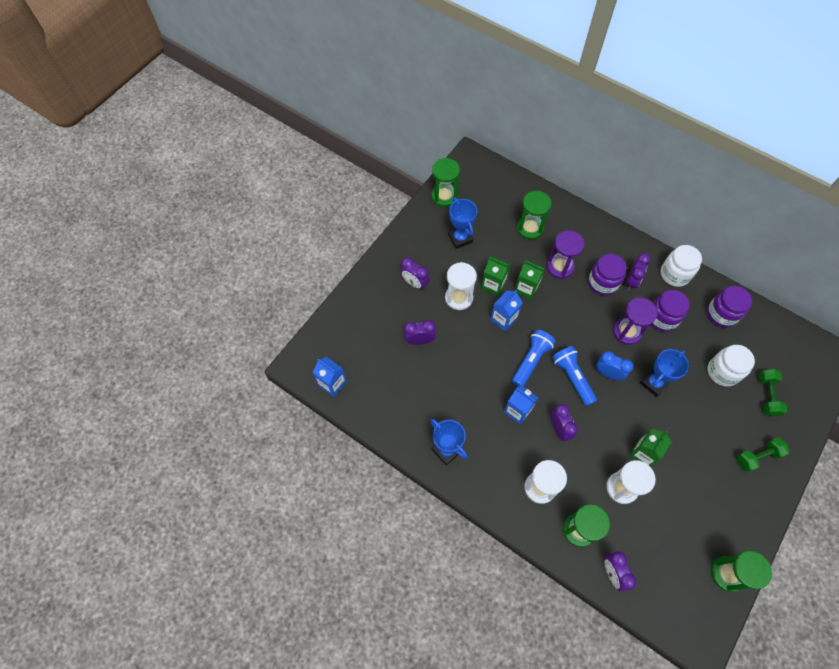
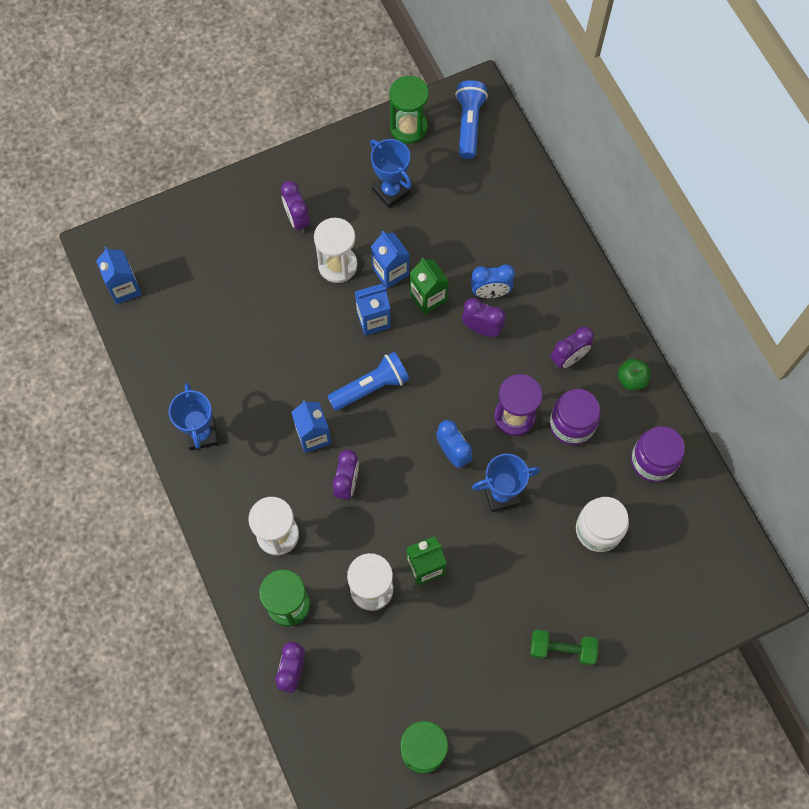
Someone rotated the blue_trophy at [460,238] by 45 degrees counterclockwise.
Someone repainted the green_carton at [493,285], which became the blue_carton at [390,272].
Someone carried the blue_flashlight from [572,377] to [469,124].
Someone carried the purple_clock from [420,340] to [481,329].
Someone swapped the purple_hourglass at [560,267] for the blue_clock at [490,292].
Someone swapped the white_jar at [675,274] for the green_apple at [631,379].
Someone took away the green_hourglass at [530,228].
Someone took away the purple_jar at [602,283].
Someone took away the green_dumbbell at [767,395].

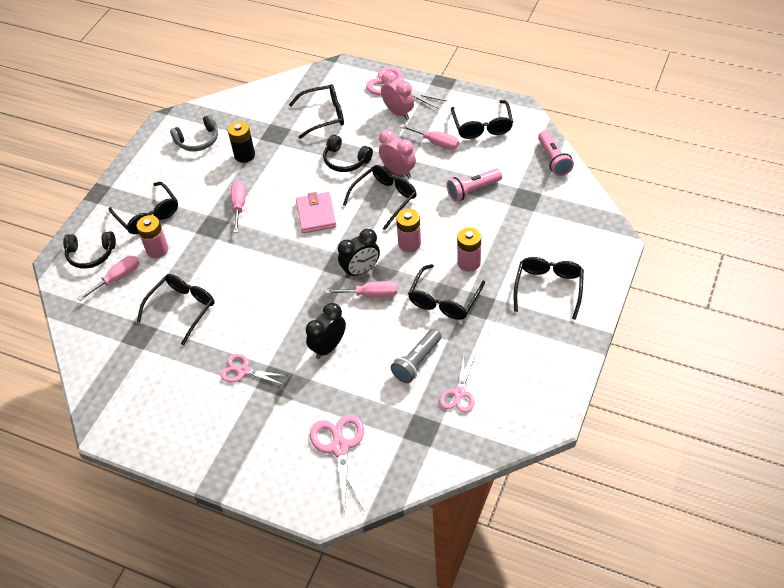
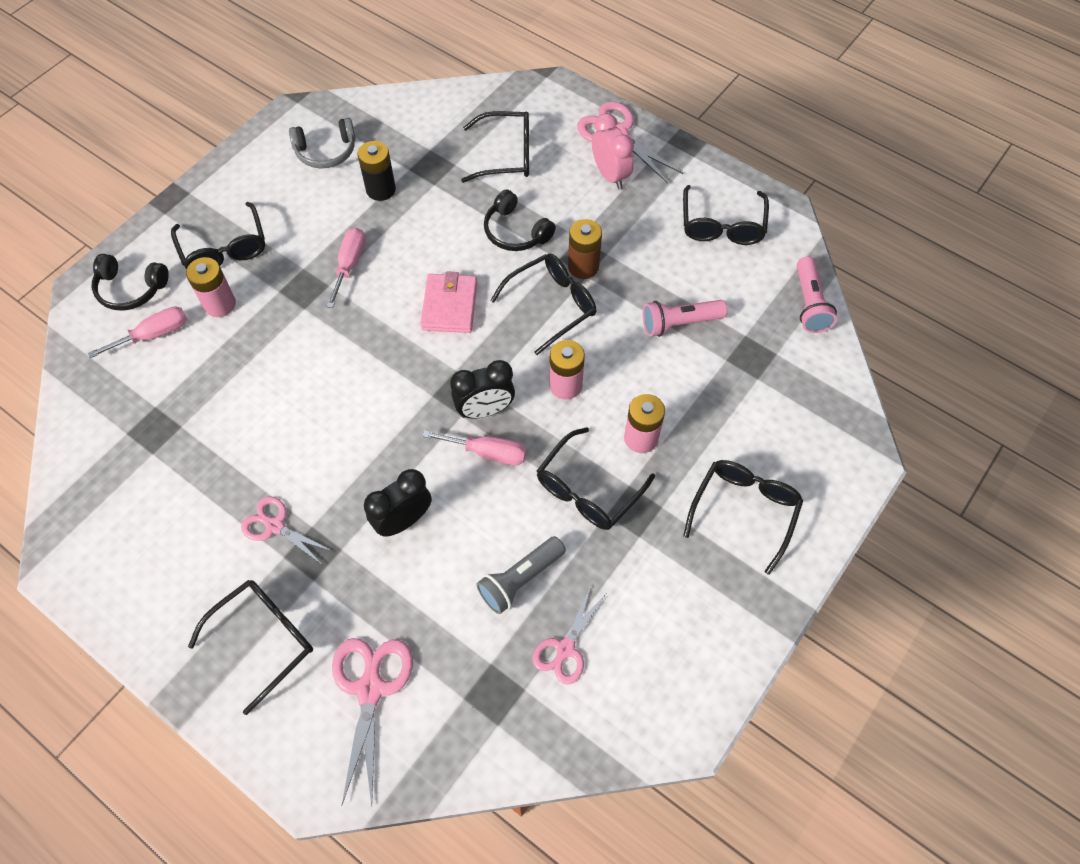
Someone carried the black_glasses from [182,309] to [264,640].
Someone swapped the pink_clock at [398,171] for the brown_battery at [583,267].
Someone took away the pink_screwdriver at [436,143].

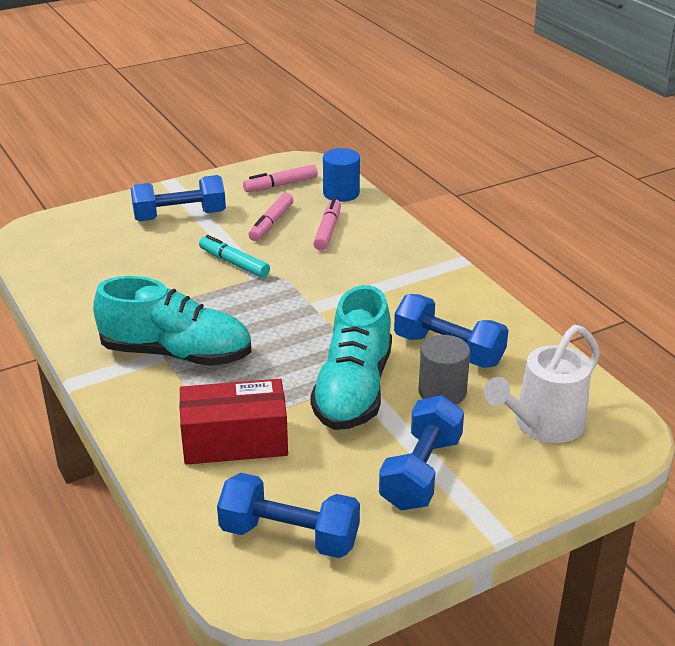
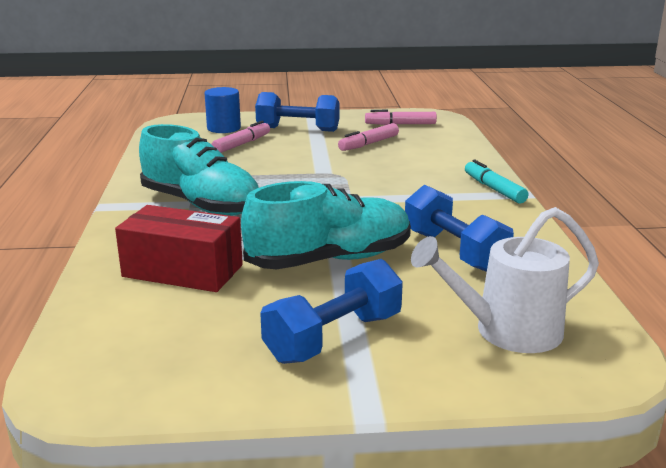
Someone carried the blue_cylinder from [341,193] to [224,128].
Someone carried the pink_marker from [327,231] to [242,144].
Someone rotated the turquoise_shoe at [353,390] by 150 degrees counterclockwise.
Someone carried the turquoise_marker from [234,263] to [494,189].
Someone took away the blue_dumbbell at [289,536].
Someone took away the grey_cylinder at [442,392].

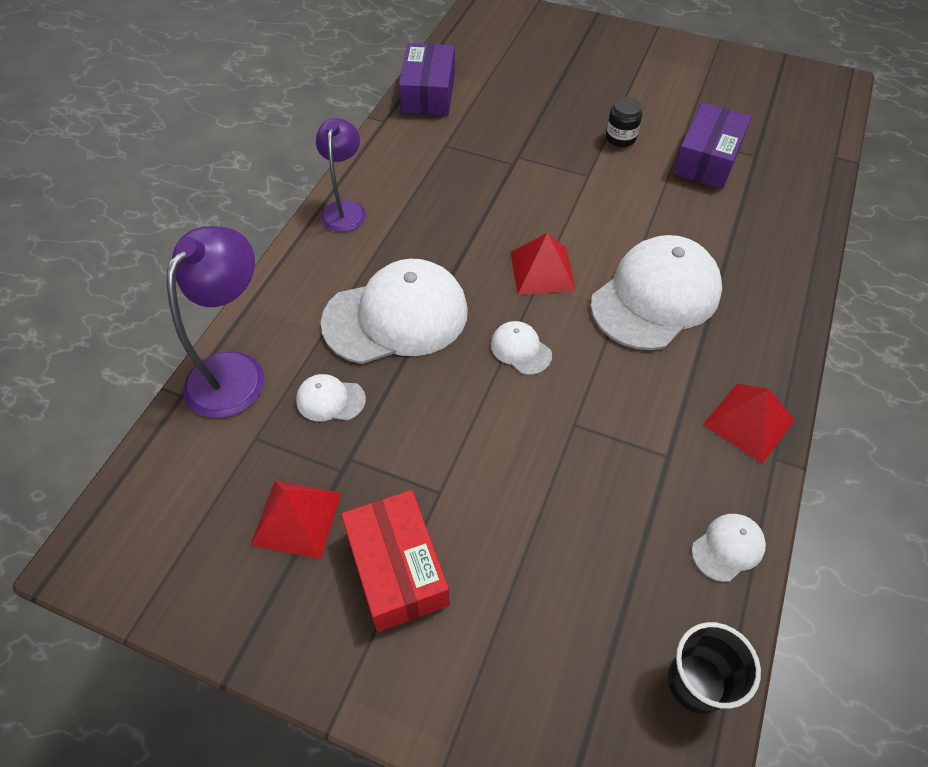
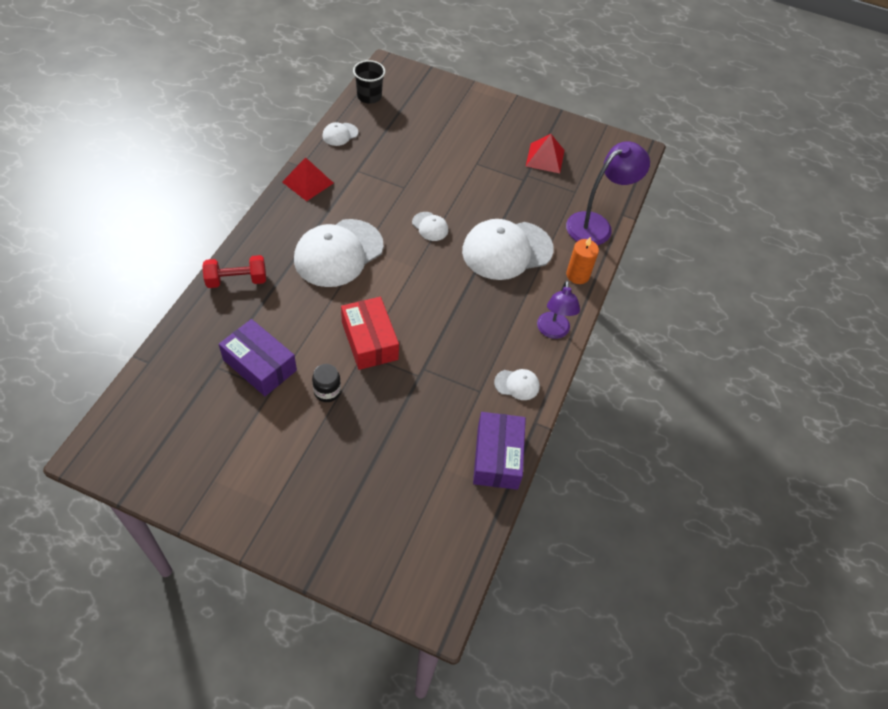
Someone put down the red_dumbbell at [236,280].
Someone rotated the purple_box at [707,159] by 75 degrees counterclockwise.
Someone carried the red_box from [397,568] to [369,340].
Someone carried the white_cap from [330,400] to [517,384].
Someone rotated the purple_lamp at [235,371] by 150 degrees counterclockwise.
Someone put down the orange_candle at [577,275].
Someone took away the red_pyramid at [542,271].

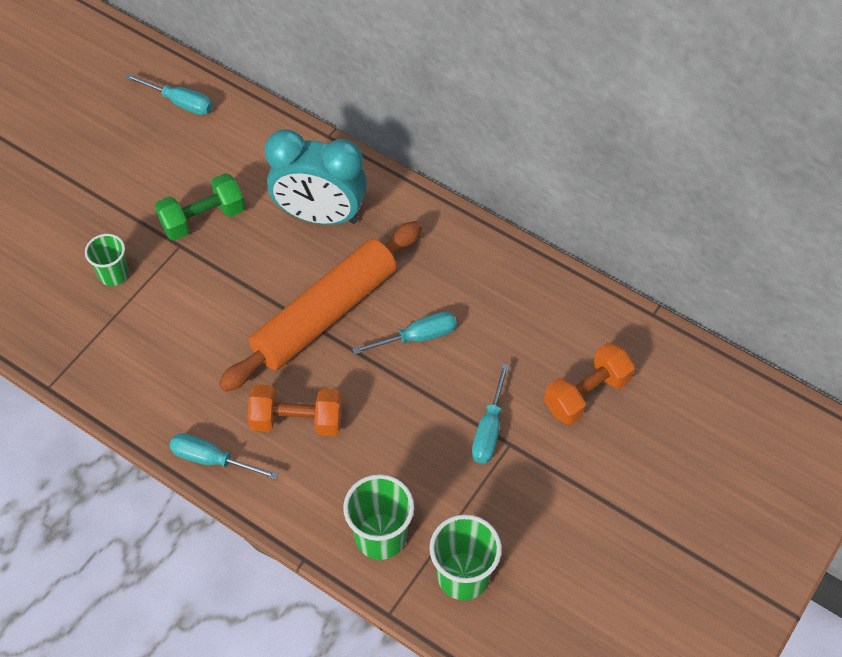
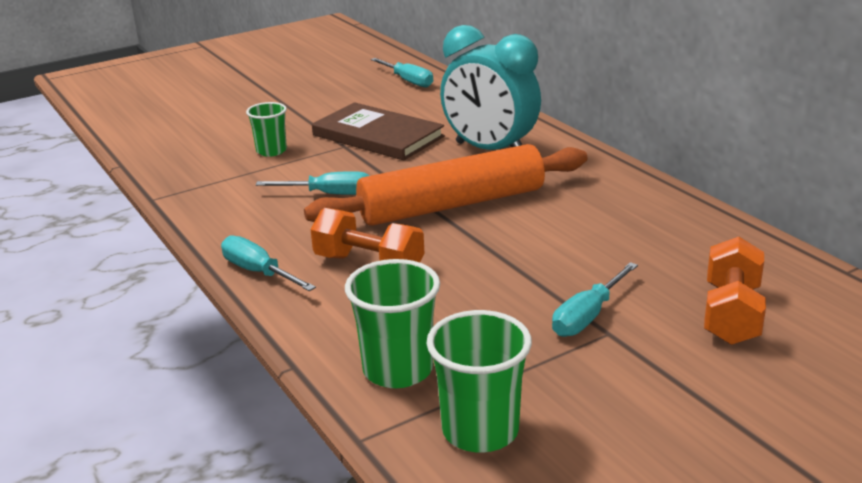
Someone carried the turquoise_screwdriver from [418,337] to [330,194].
Someone swapped the green_dumbbell at [203,218] for the brown_book at [377,136].
Someone rotated the orange_dumbbell at [586,394] by 60 degrees counterclockwise.

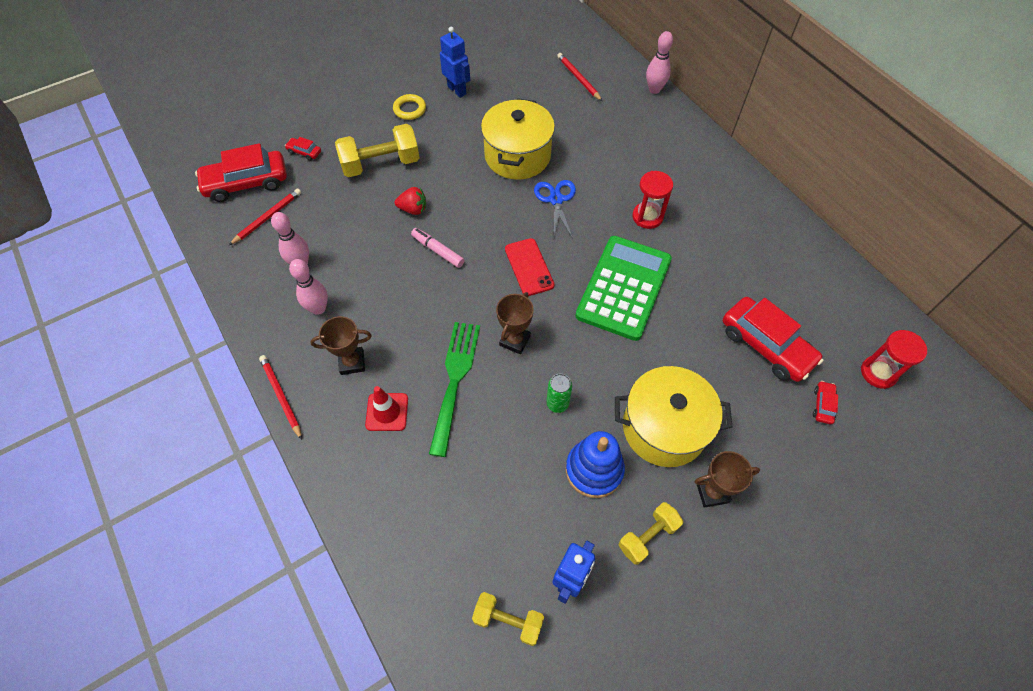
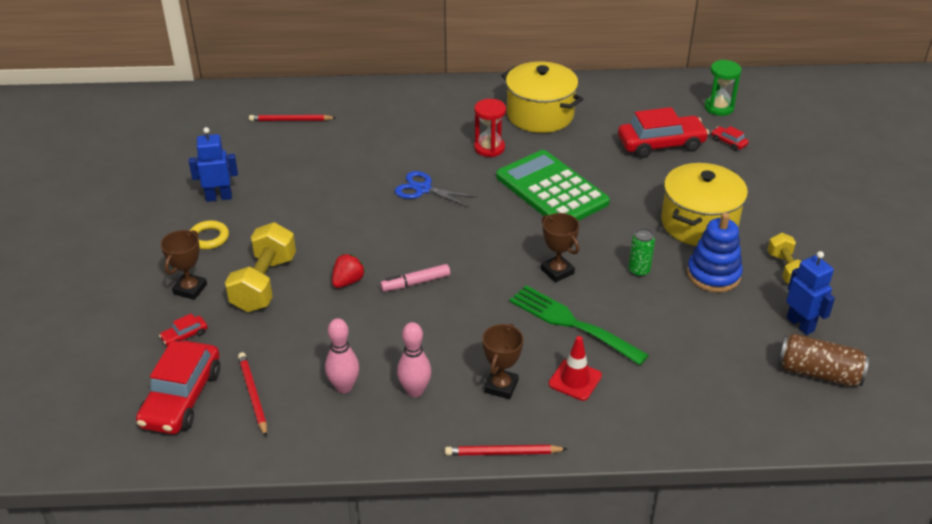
Someone carried the brown_trophy from [712,492] to [190,289].
Someone carried the yellow_pot from [517,156] to [540,115].
Someone repainted the red_hourglass at [878,373], which became the green_hourglass at [719,108].
Someone swapped the yellow_dumbbell at [508,620] for the brown_can at [818,373].
Someone took away the red_phone at [529,267].
Someone took away the pink_bowling_pin at [654,89].

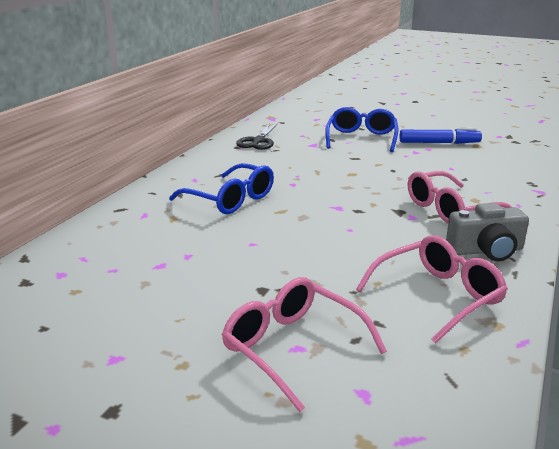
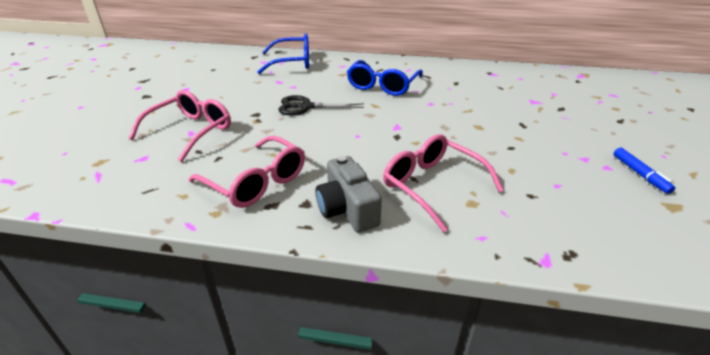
Someone carried the blue_glasses from [361,138] to [293,62].
Someone carried the black_scissors from [258,141] to [306,107].
Someone scaled the blue_marker at [439,143] by 0.64.

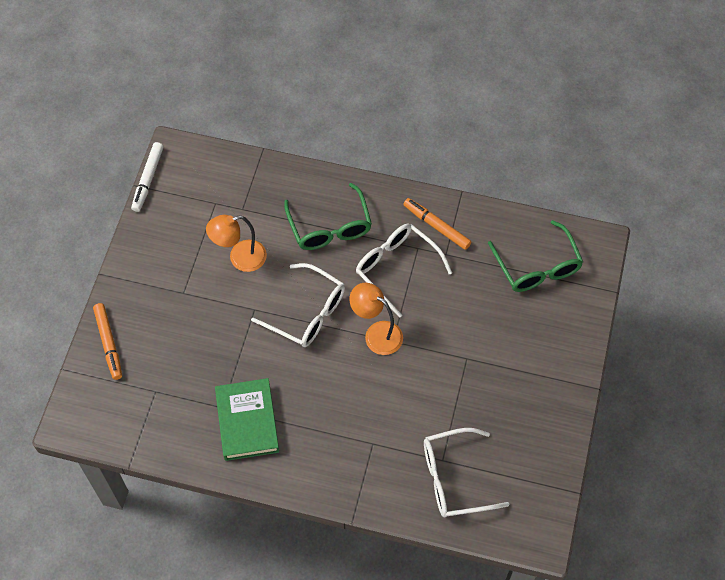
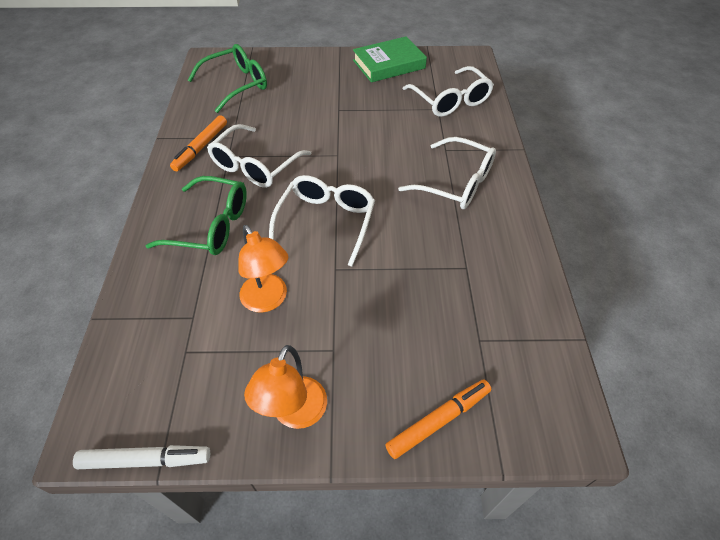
Someone rotated the green_glasses at [330,227] by 45 degrees clockwise.
Someone carried the orange_lamp from [376,333] to [295,414].
Someone carried the green_book from [247,422] to [389,64].
Someone put down the white_glasses at [456,183].

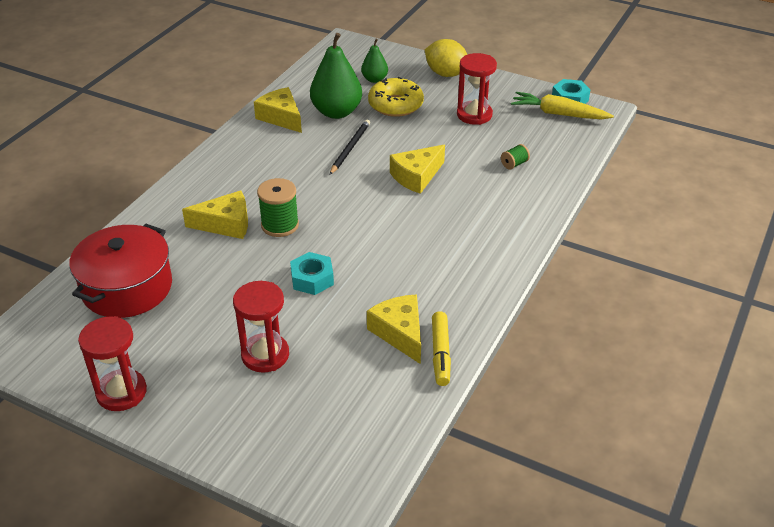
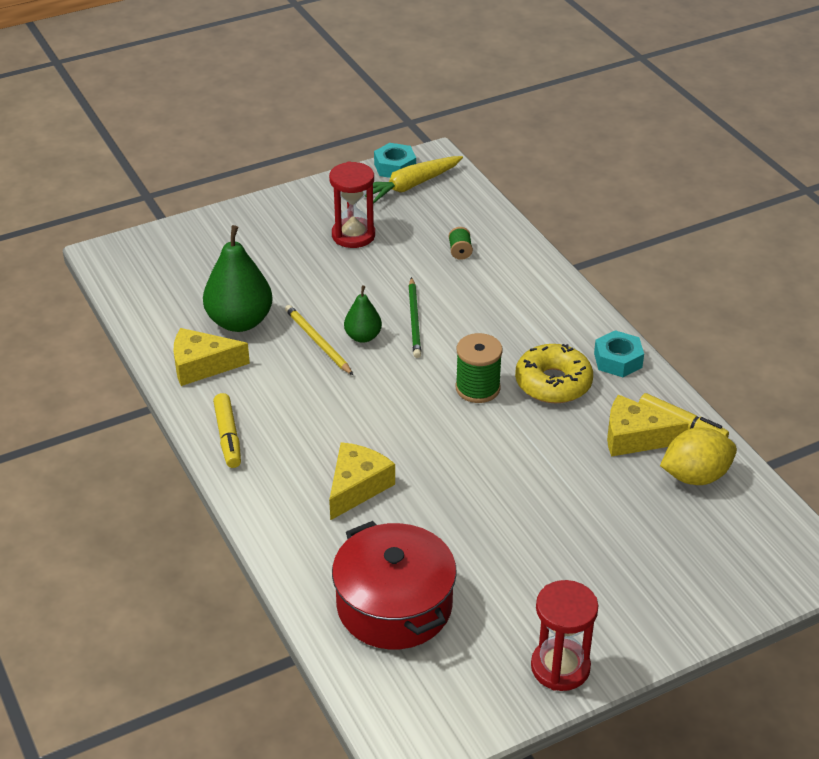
Someone put down the yellow_marker at [228,436].
Someone repainted the black_pencil at [350,148], which became the yellow_pencil at [317,342].
Someone carried the green_pear from [374,79] to [363,337].
Someone swapped the yellow_cheese at [416,176] for the green_pencil at [414,320].
Someone carried the green_spool from [280,225] to [477,388].
Someone carried the yellow_donut from [395,105] to [553,383].
Someone carried the turquoise_nut from [312,279] to [618,360].
Someone carried the yellow_lemon from [446,74] to [695,476].
Someone took away the red_hourglass at [265,355].

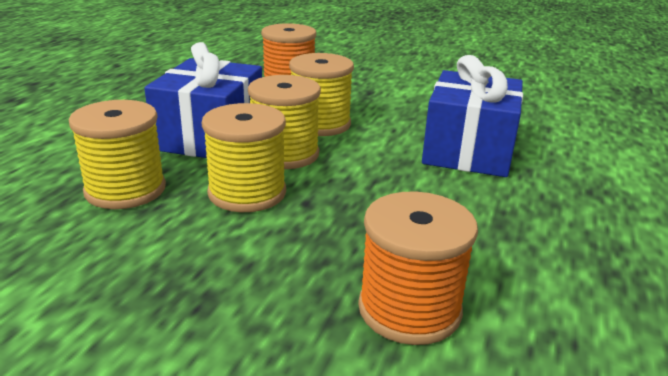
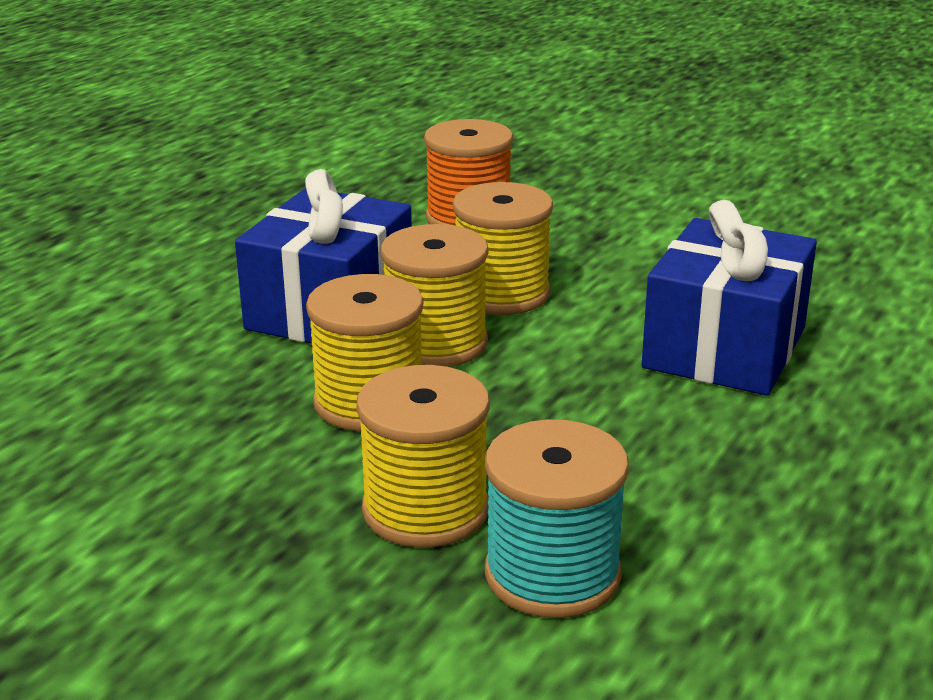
Someone carried the yellow_spool from [125,190] to [425,510].
Someone repainted the orange_spool at [409,309], which became the turquoise_spool at [552,574].

